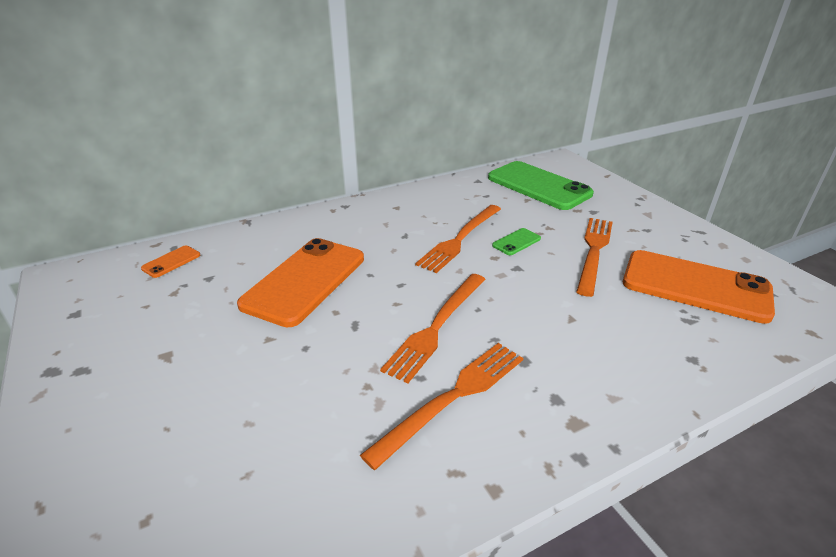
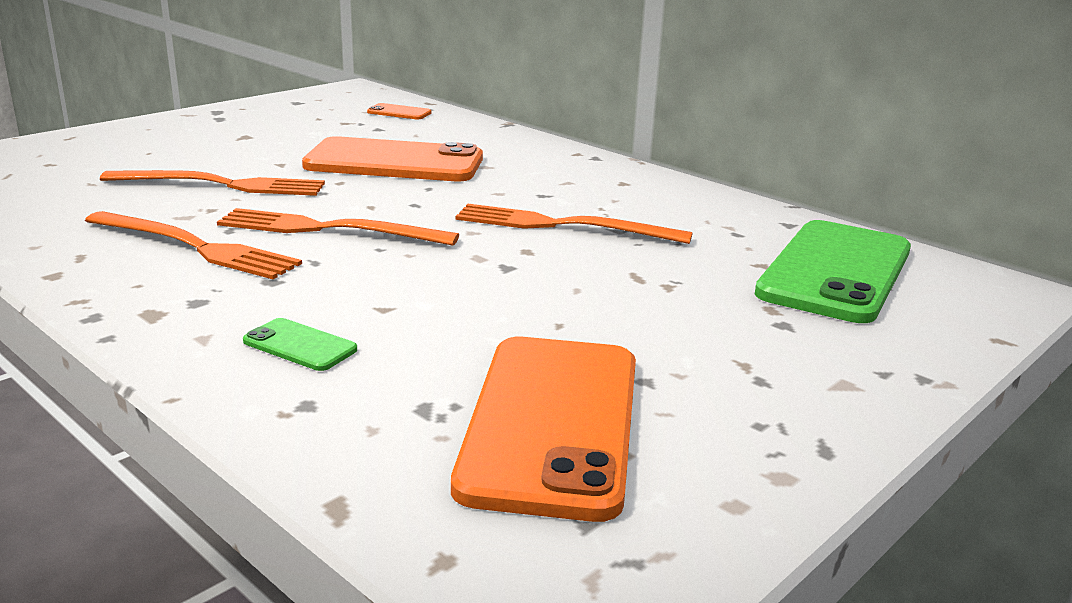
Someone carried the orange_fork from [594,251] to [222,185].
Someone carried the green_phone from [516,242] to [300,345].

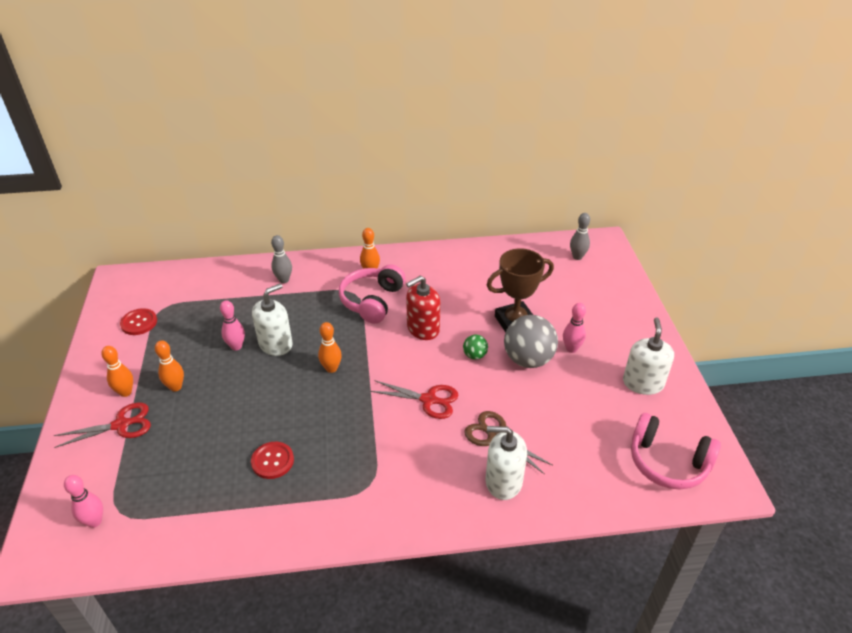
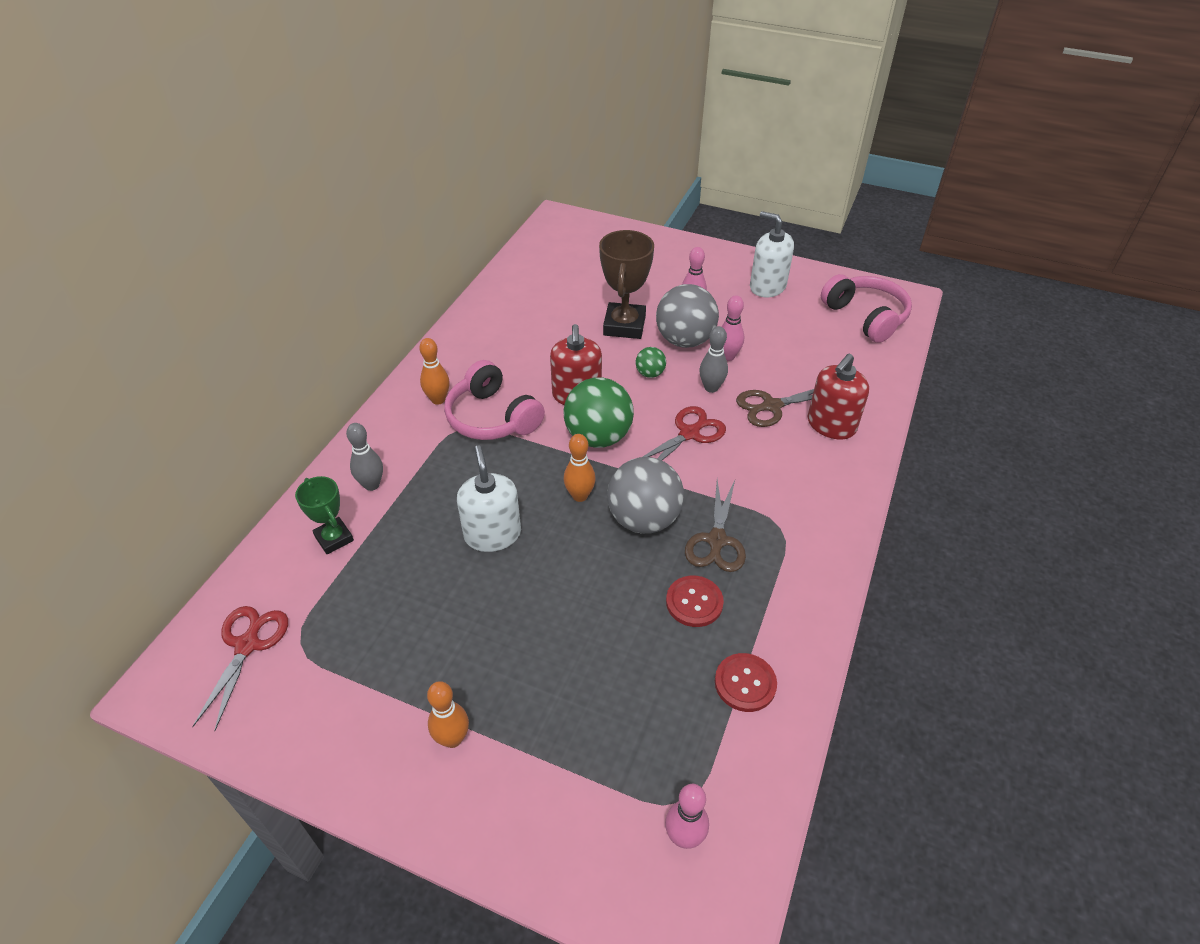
Someone carried the red_scissors from [121,425] to [247,645].
Someone put down the green_trophy at [334,538].
Someone put down the green_ball at [598,437].
Someone put down the grey_ball at [644,519].
Someone put down the brown_scissors at [716,540].
Someone carried the grey_bowling_pin from [577,257] to [711,388].
Someone carried the red_button from [139,323] to [745,683].
Someone carried the pink_bowling_pin from [236,346] to [728,356].
Someone repainted the white_soap_dispenser at [503,481], which became the red_soap_dispenser at [831,425].
Someone rotated the pink_headphones at [667,462] by 90 degrees counterclockwise.
Someone took away the orange_bowling_pin at [175,387].

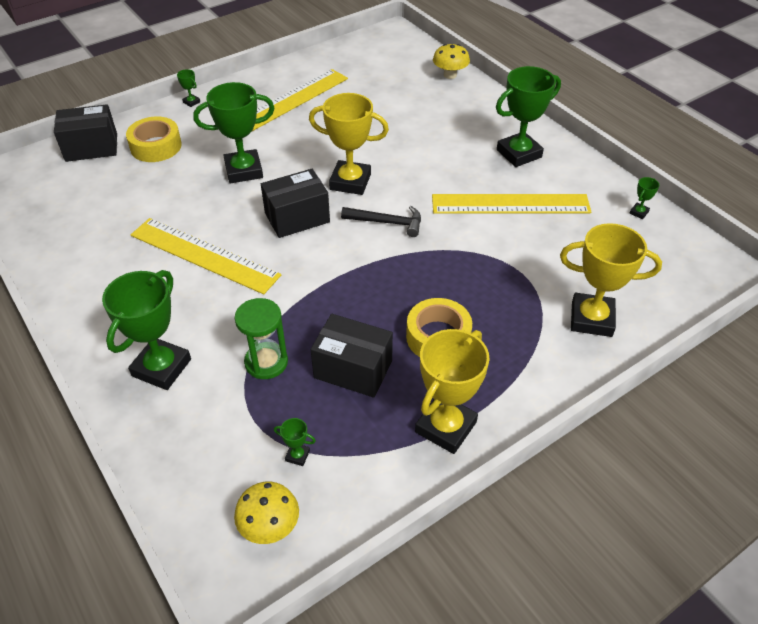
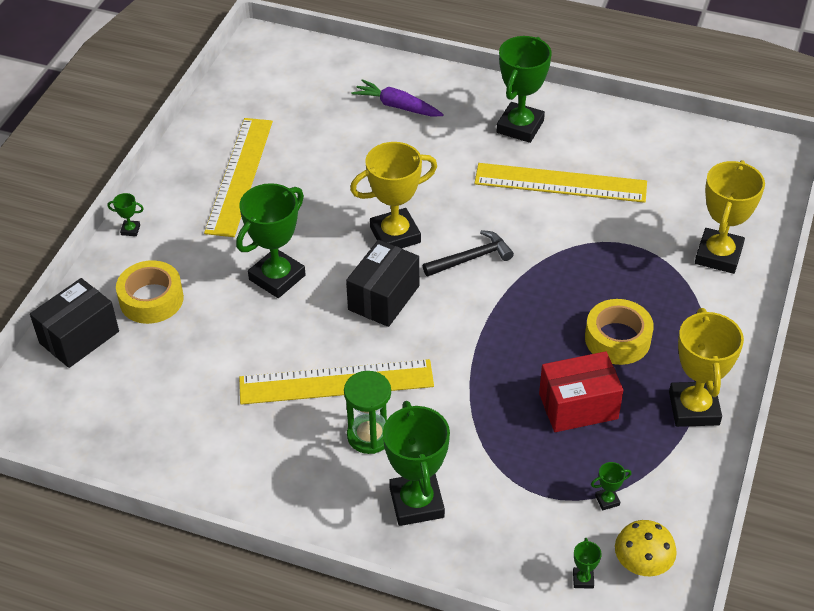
Someone carried the green_hourglass from [266,362] to [369,435].
Someone put down the purple_carrot at [397,106].
Someone rotated the yellow_ruler at [510,204] by 45 degrees clockwise.
Someone repainted the black_box at [353,369], which became the red_box at [578,406].
Someone carried the green_trophy from [639,212] to [583,579].
Someone rotated the yellow_trophy at [591,319] by 45 degrees counterclockwise.
Someone took away the yellow_mushroom at [450,75].

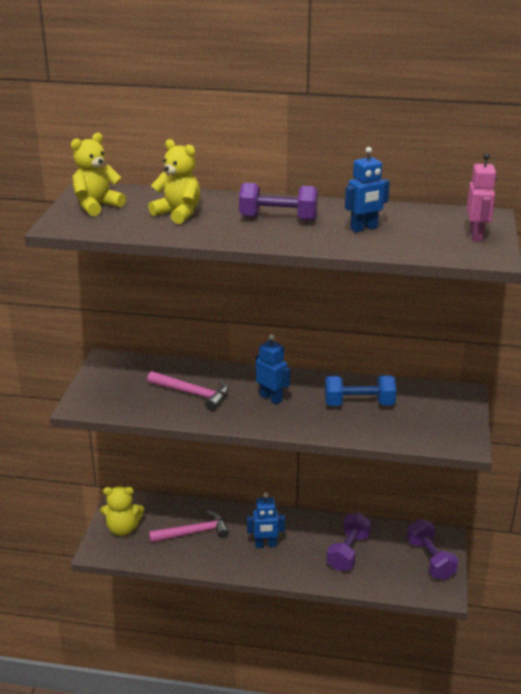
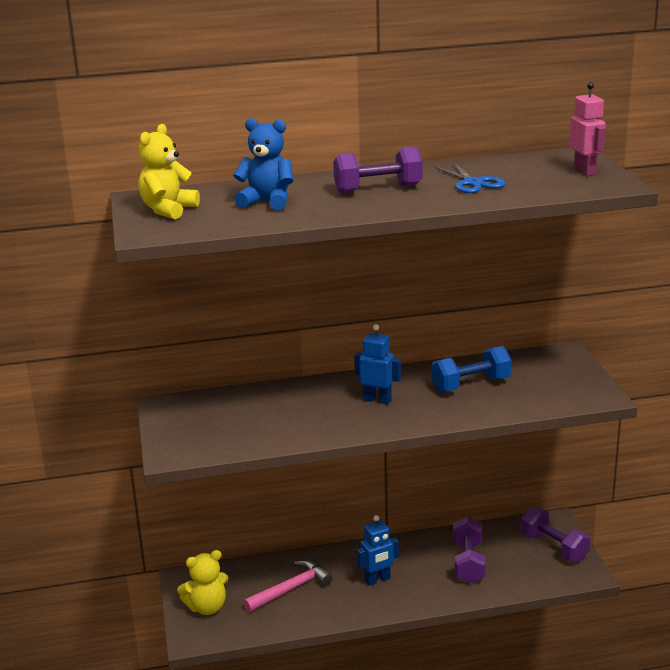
Someone repainted the yellow_teddy_bear at [178,213], which became the blue_teddy_bear at [267,202].
Someone swapped the blue_robot at [364,228] for the blue_scissors at [473,183].
Someone took away the pink_hammer at [192,394].

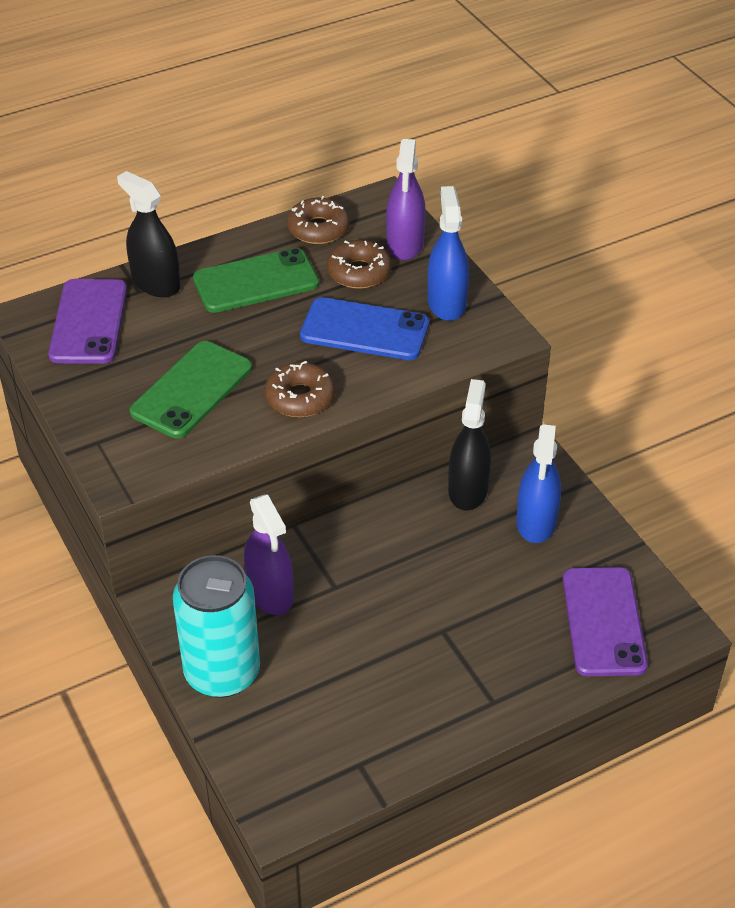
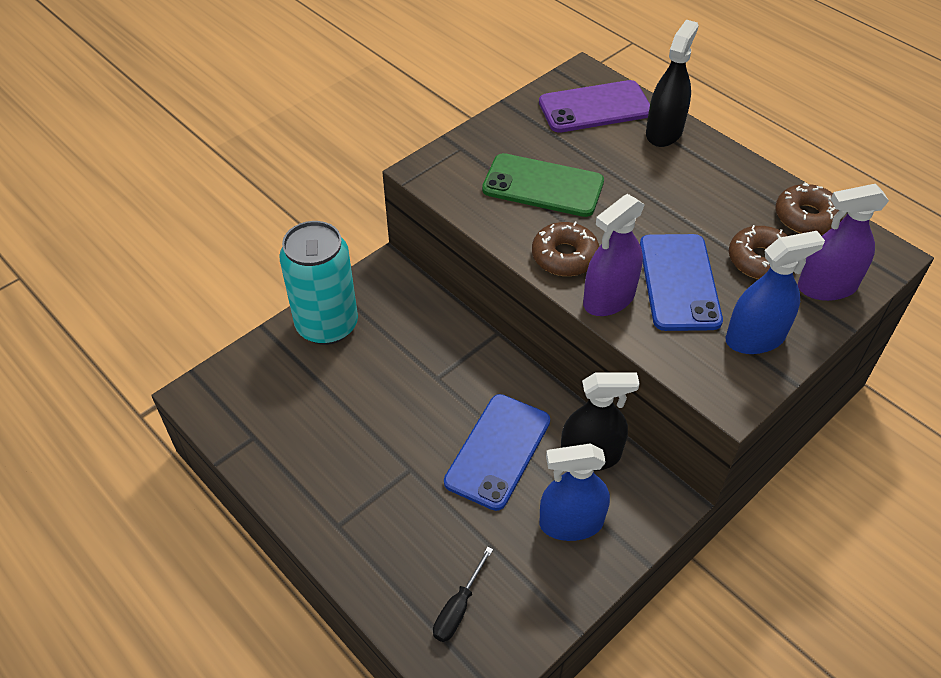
Someone swapped the purple_phone at [603,621] for the black_screwdriver at [458,608].
Someone put down the blue_phone at [498,451].
Someone carried the purple_spray_bottle from [270,593] to [609,298].
Someone took away the green_phone at [256,281].

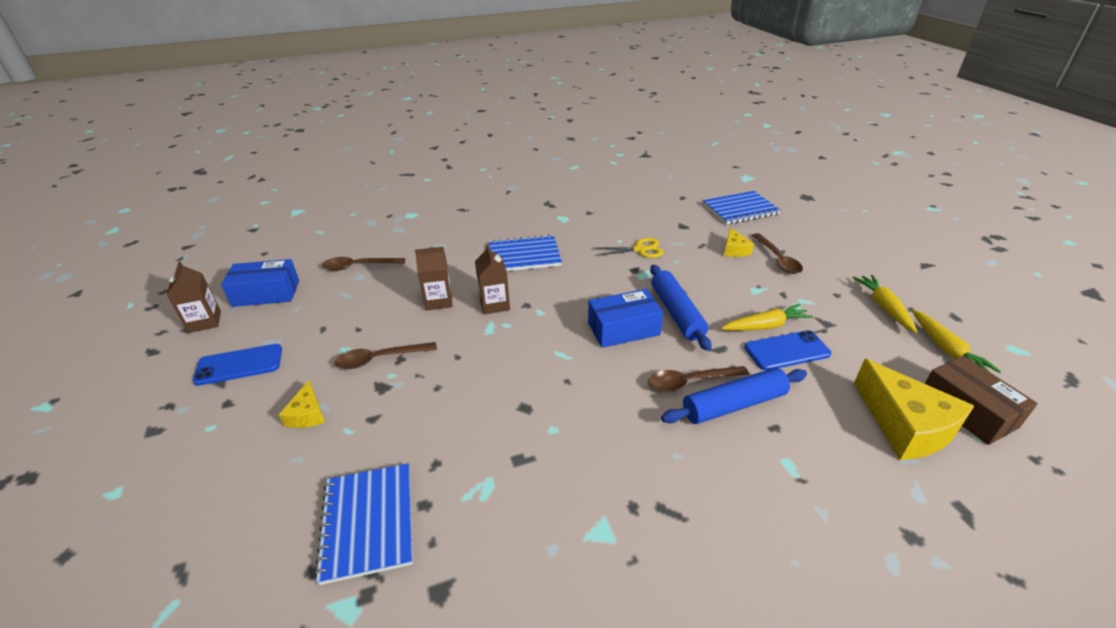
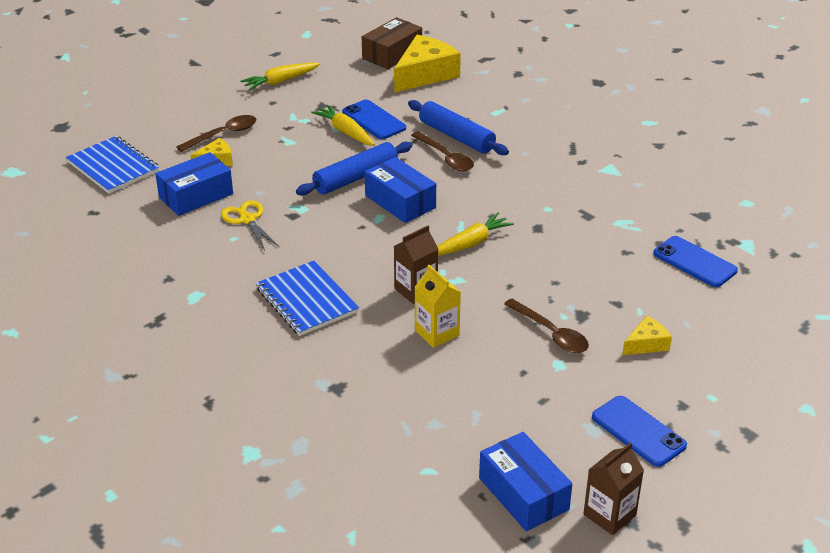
Someone put down the blue_box at [196,196].
Someone repainted the brown_carton at [438,301], which became the yellow_carton at [437,333].
Someone carried the yellow_carrot from [946,349] to [471,243].
Someone swapped the blue_notebook at [368,522] for the blue_phone at [694,262].
Someone took away the brown_spoon at [358,266].

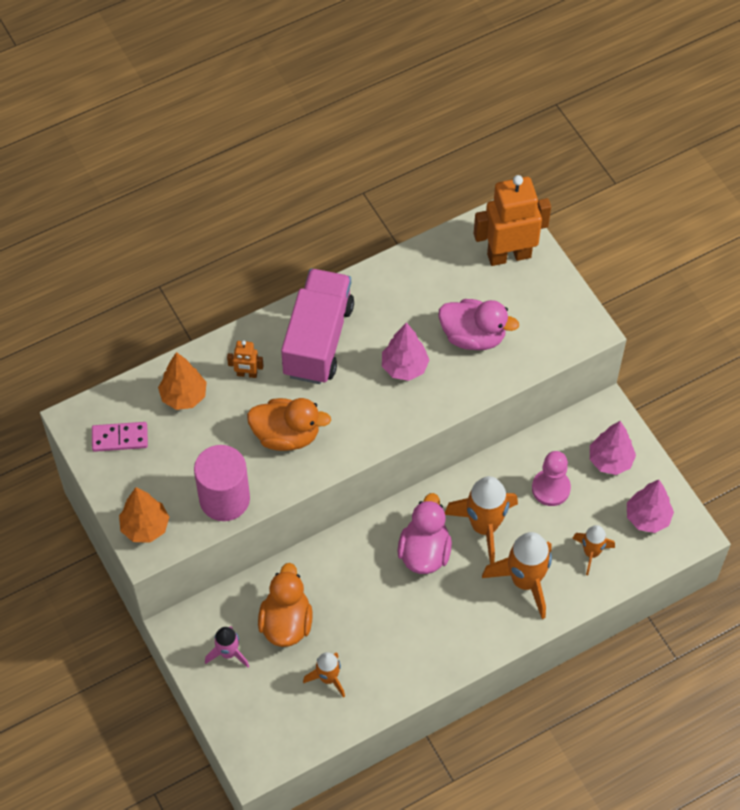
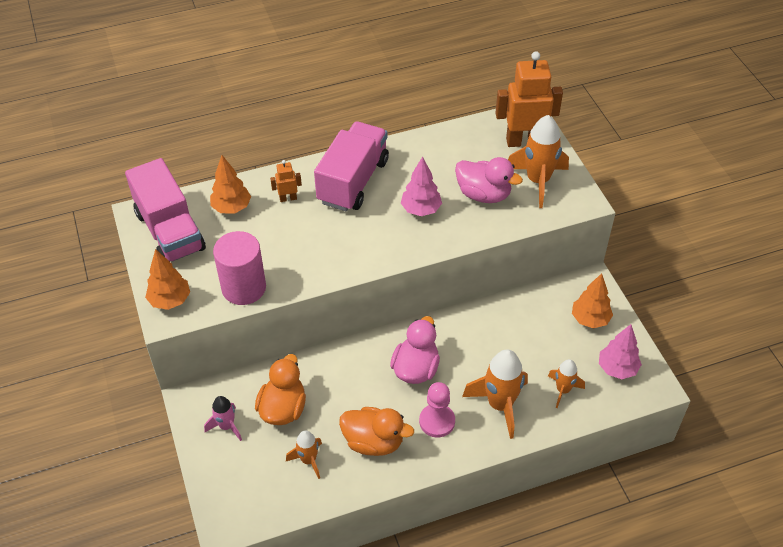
Someone swapped the pink_domino at [120,438] for the pink_truck at [170,231].
Someone rotated the orange_robot at [247,374] by 150 degrees clockwise.
Someone carried the orange_duck from [286,435] to [374,442].
Someone carried the pink_pawn from [551,488] to [437,421].
Someone carried the orange_rocket from [484,527] to [538,181].
Someone repainted the pink_tree at [610,460], which became the orange_tree at [590,319].

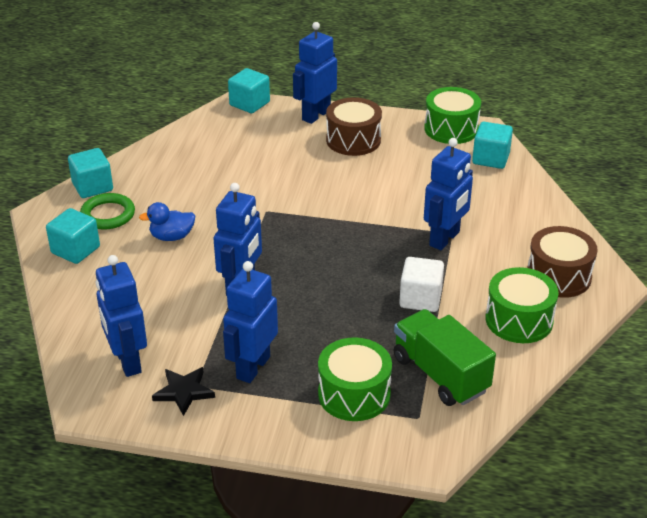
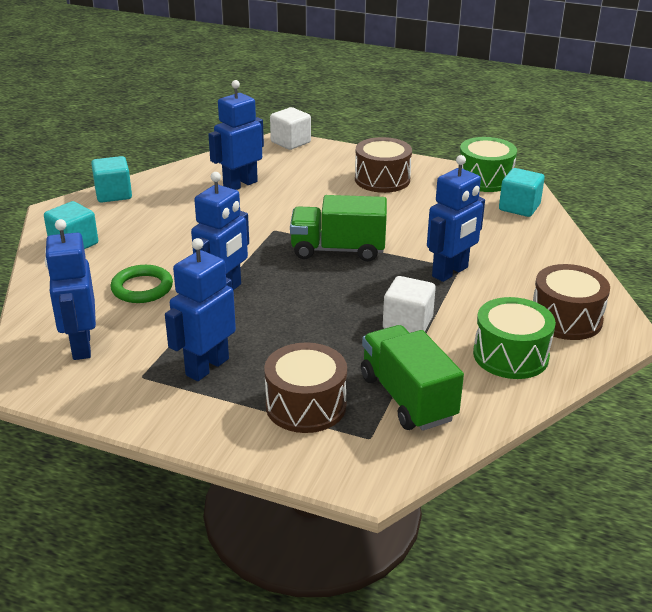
Someone carried the green_ring from [108,215] to [142,288].
Someone carried the blue_robot from [315,115] to [240,184].
Someone repainted the green_drum at [354,394], which became the brown_drum at [306,405].
Someone repainted the turquoise_cube at [249,104], which became the white_cube at [290,142].
Someone put down the green_truck at [338,250].
Someone took away the blue_duck at [172,237].
Someone took away the black_star at [184,392].

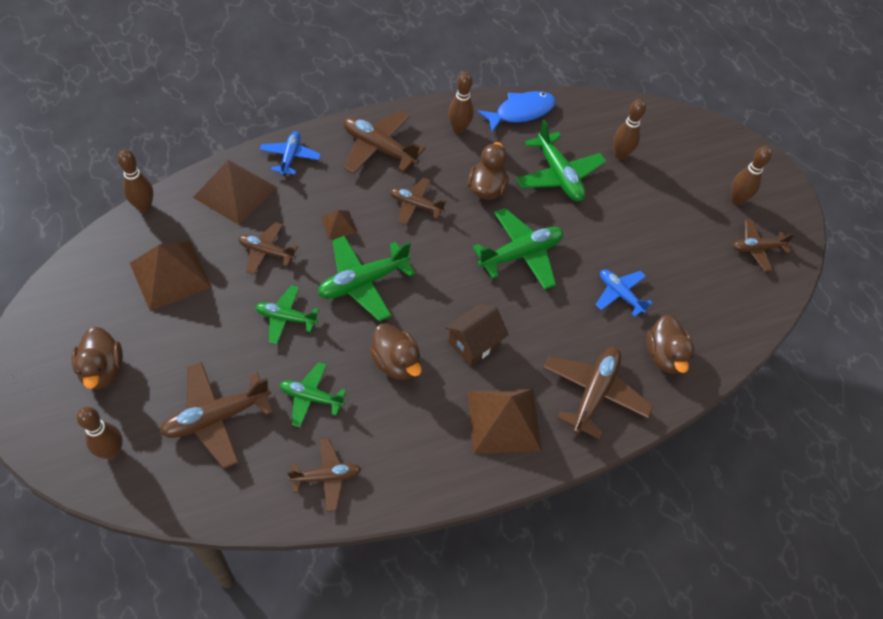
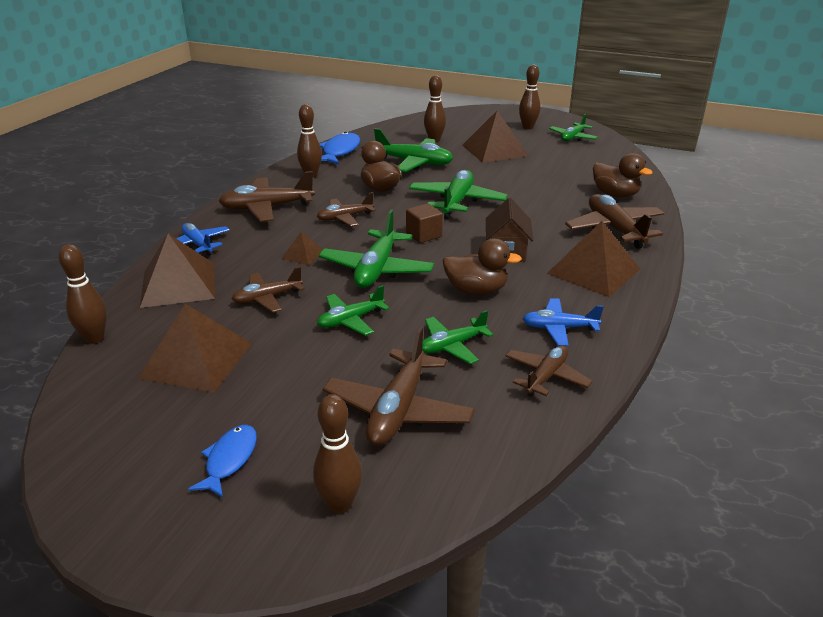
Someone swapped the brown_duck at [103,370] for the blue_fish at [229,460].
Someone put down the brown_cube at [424,235].
Someone put down the brown_pyramid at [494,150].
Someone carried the blue_plane from [620,294] to [559,328].
Someone repainted the brown_plane at [757,248], which became the green_plane at [573,137].

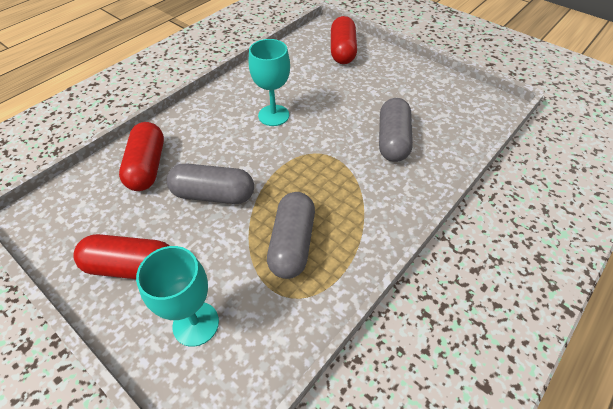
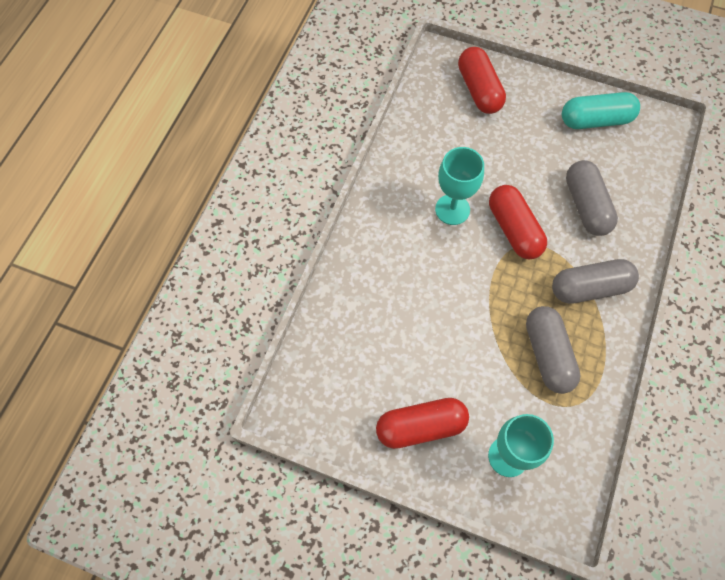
Someone carried the red_capsule from [147,166] to [514,229].
Someone carried the grey_capsule from [213,194] to [589,288].
Someone put down the turquoise_capsule at [595,120].

